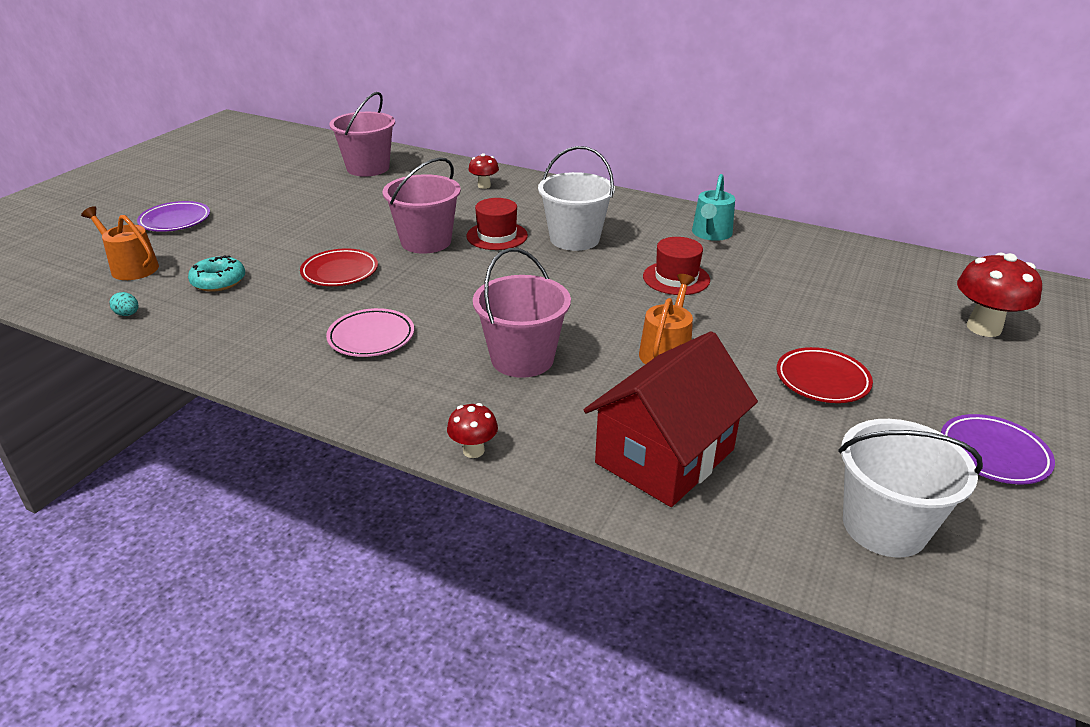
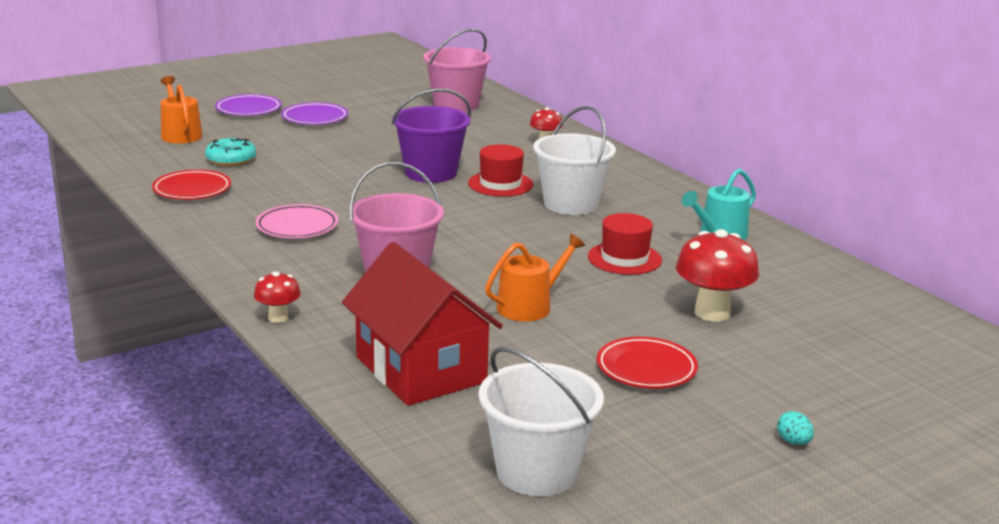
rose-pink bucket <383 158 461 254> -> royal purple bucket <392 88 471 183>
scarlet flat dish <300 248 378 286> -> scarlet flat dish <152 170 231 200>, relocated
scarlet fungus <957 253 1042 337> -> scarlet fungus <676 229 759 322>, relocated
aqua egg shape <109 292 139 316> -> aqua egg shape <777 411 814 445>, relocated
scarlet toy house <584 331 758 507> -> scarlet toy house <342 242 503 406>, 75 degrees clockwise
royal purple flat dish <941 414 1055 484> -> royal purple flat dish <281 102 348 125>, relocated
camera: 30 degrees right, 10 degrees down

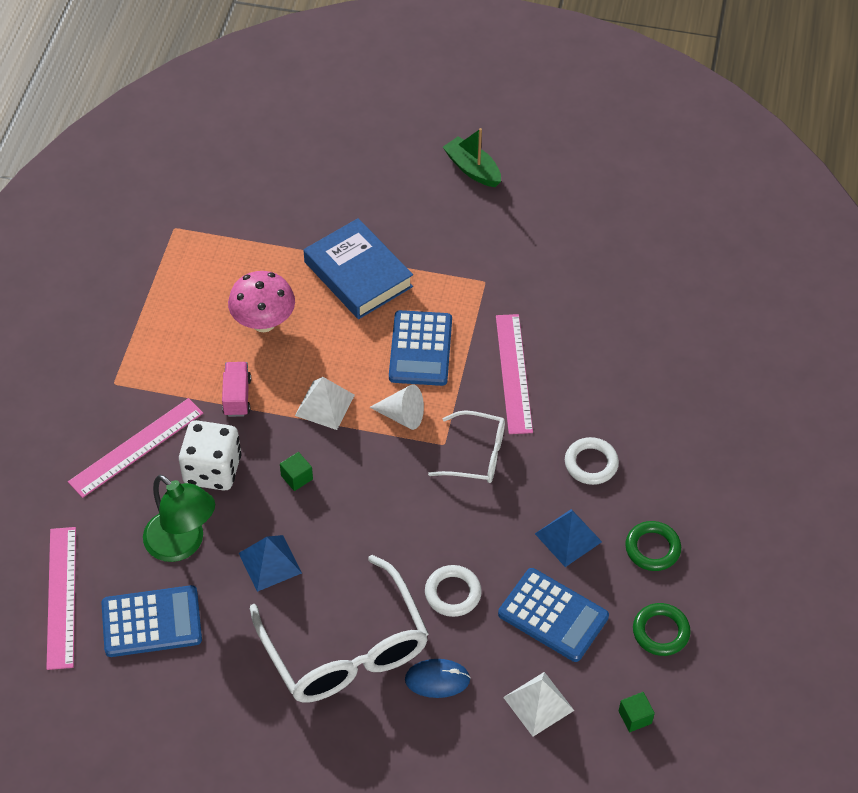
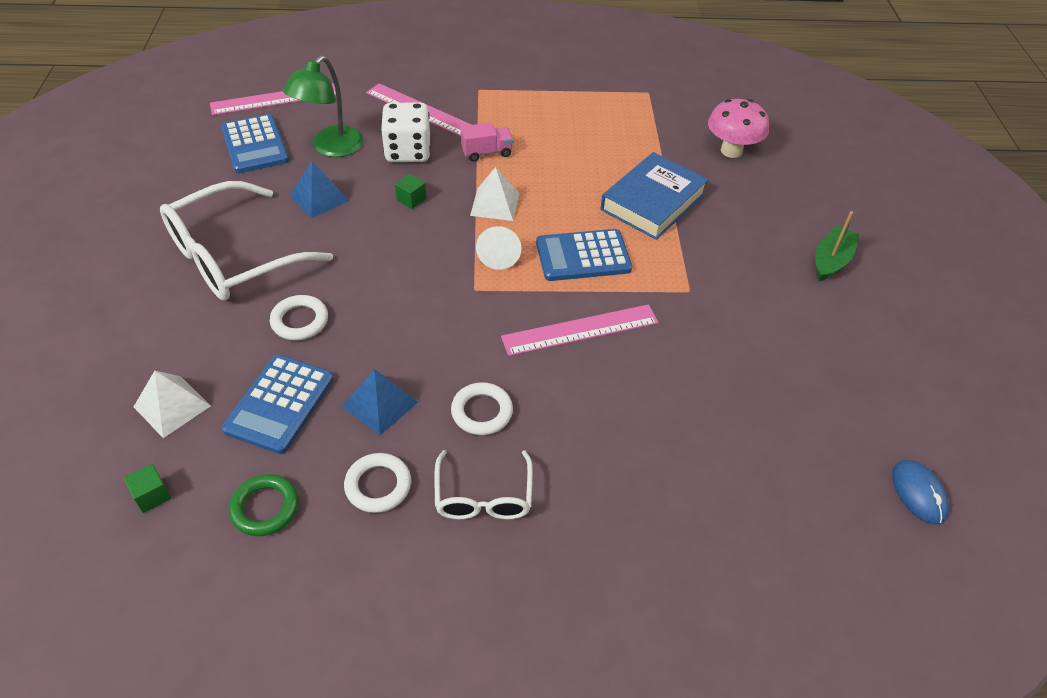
rose-pink fungus <228 271 295 332> -> rose-pink fungus <708 99 769 158>, relocated
snow-white spectacles <428 410 505 483> -> snow-white spectacles <435 450 533 520>, relocated
emerald torus <625 521 681 571> -> snow-white torus <344 453 411 513>
royal blue computer mouse <405 659 471 698> -> royal blue computer mouse <892 460 949 524>, relocated
camera: 75 degrees right, 5 degrees down

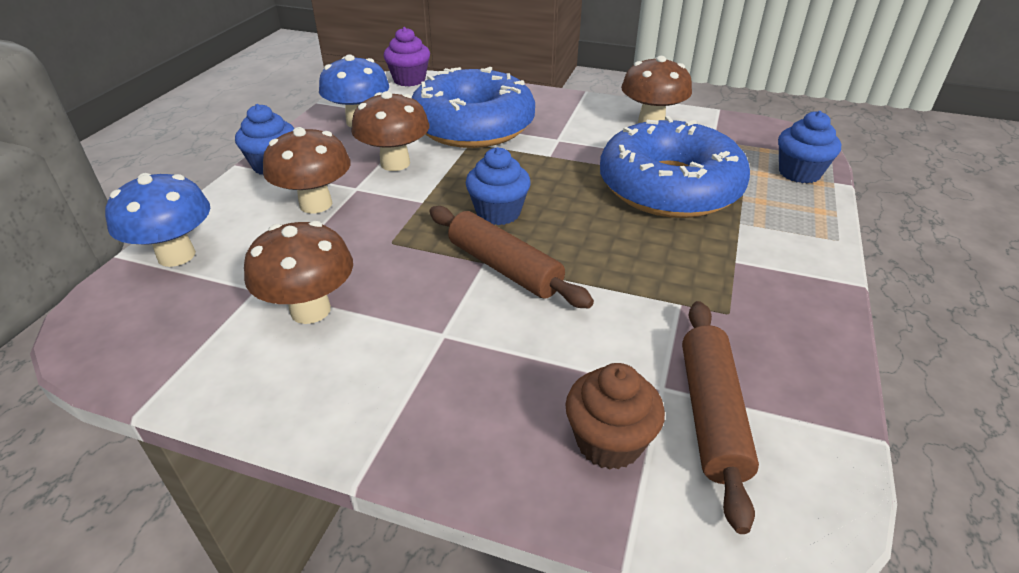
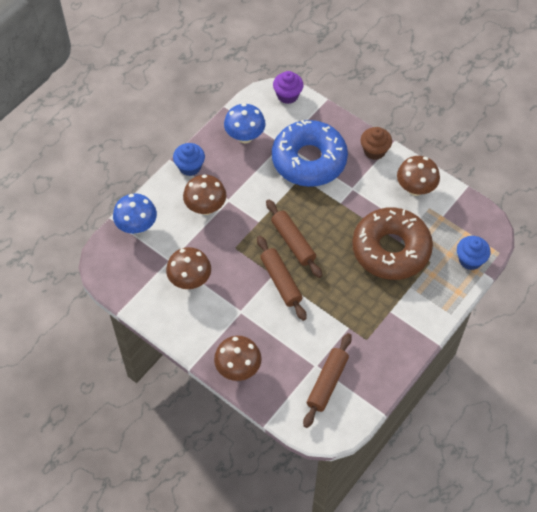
russet fungus <351 91 430 171> -> russet fungus <214 336 262 381>, relocated
royal blue glazed donut <600 116 750 218> -> russet glazed donut <352 207 433 280>
royal blue cupcake <466 147 531 225> -> russet rolling pin <266 200 322 278>
russet cupcake <565 363 665 470> -> russet cupcake <360 127 392 160>, relocated
camera: 20 degrees right, 20 degrees up

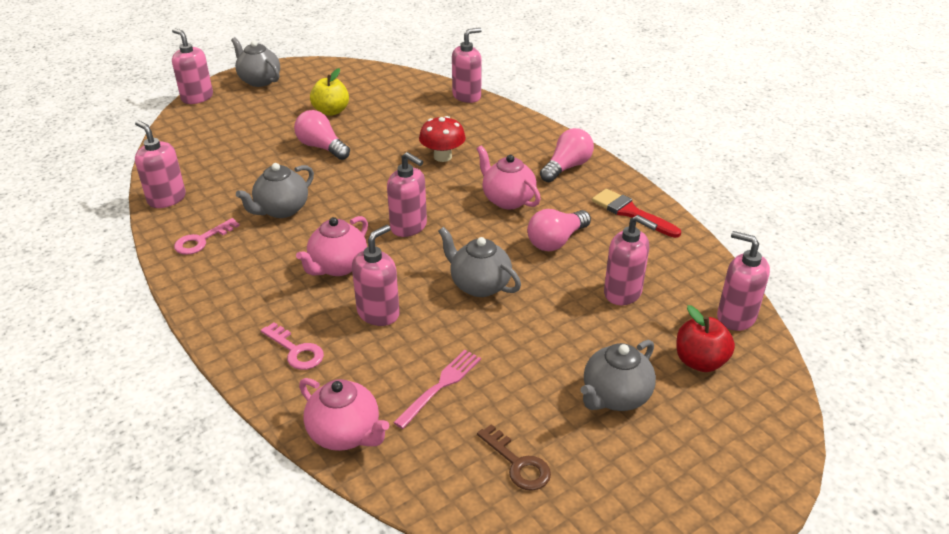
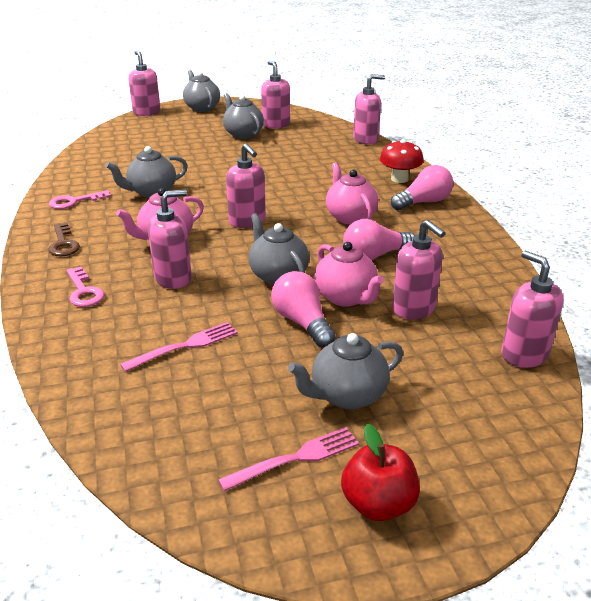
golden toy apple <310 68 349 116> -> gray teapot <223 93 264 139>
rose-pink bulb <294 110 350 160> -> rose-pink bulb <271 271 336 348>, relocated
scarlet fungus <419 116 466 162> -> scarlet fungus <380 139 424 183>, relocated
rose-pink soap dispenser <135 120 186 208> -> rose-pink soap dispenser <261 61 290 129>, relocated
scarlet paint brush <592 189 681 238> -> none
scarlet toy apple <676 305 735 372> -> scarlet toy apple <341 423 420 521>, relocated
rose-pink teapot <299 378 390 451> -> rose-pink teapot <314 242 384 307>, relocated
russet latchkey <477 424 551 491> -> russet latchkey <48 223 80 256>, relocated
none -> rose-pink table fork <218 427 359 491>
camera: 20 degrees right, 5 degrees down

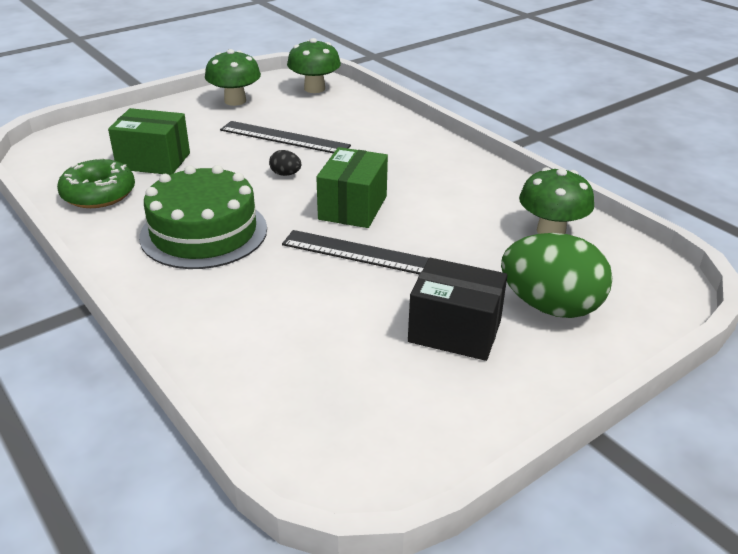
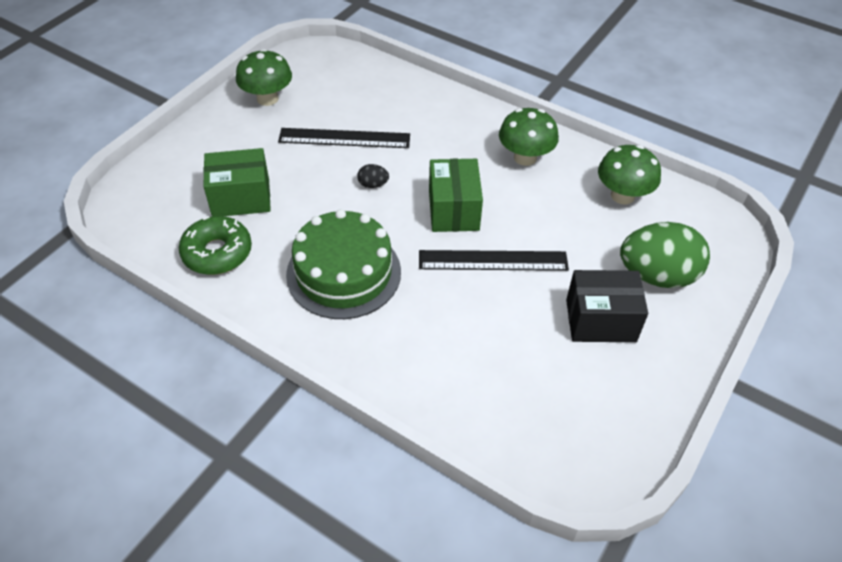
emerald fungus <287 38 341 93> -> emerald fungus <499 108 559 166>, relocated
camera: 20 degrees left, 15 degrees up

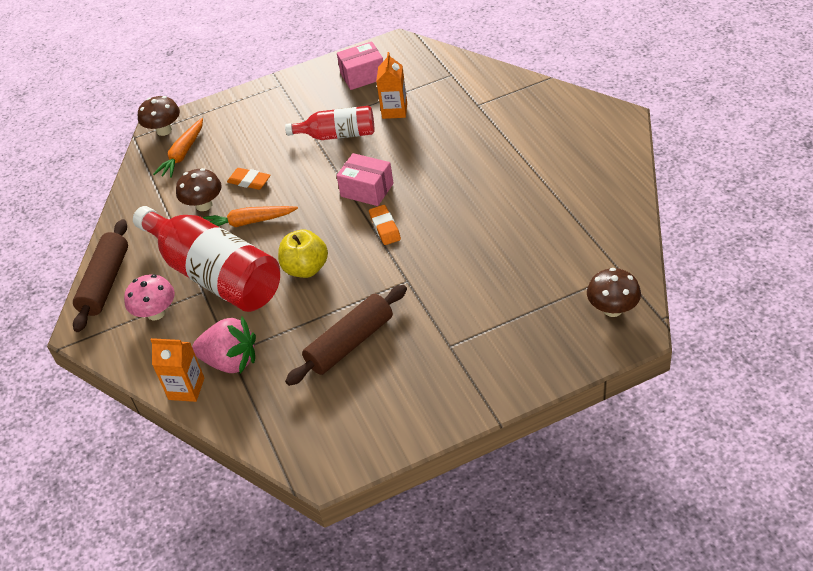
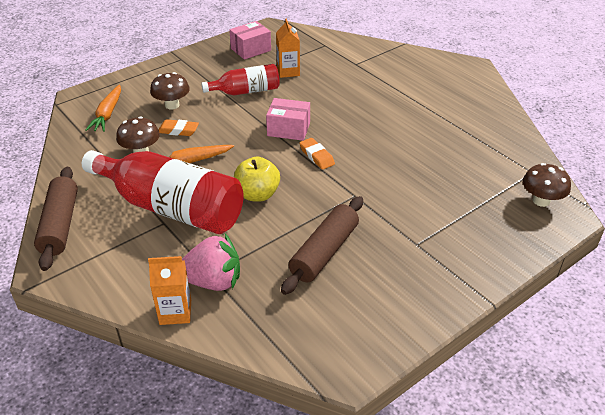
russet fungus <138 96 180 136> -> russet fungus <150 72 190 110>, relocated
rose-pink fungus <124 274 175 320> -> none
camera: 20 degrees left, 5 degrees down

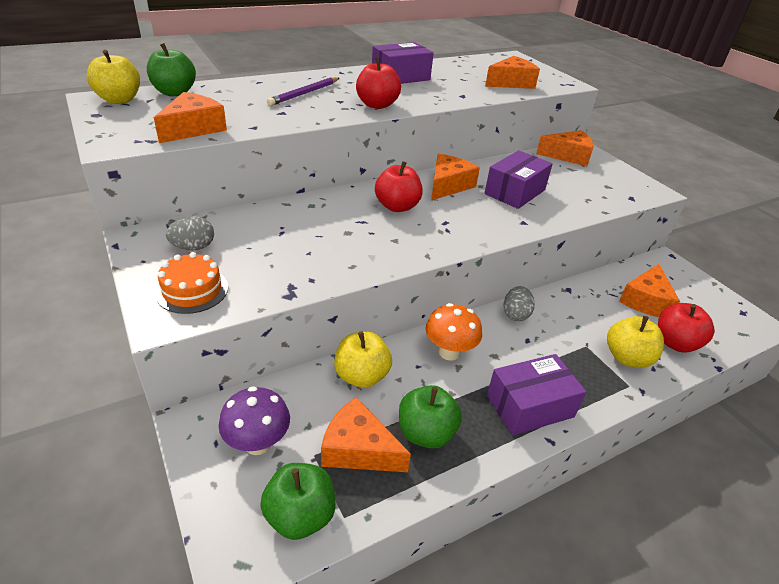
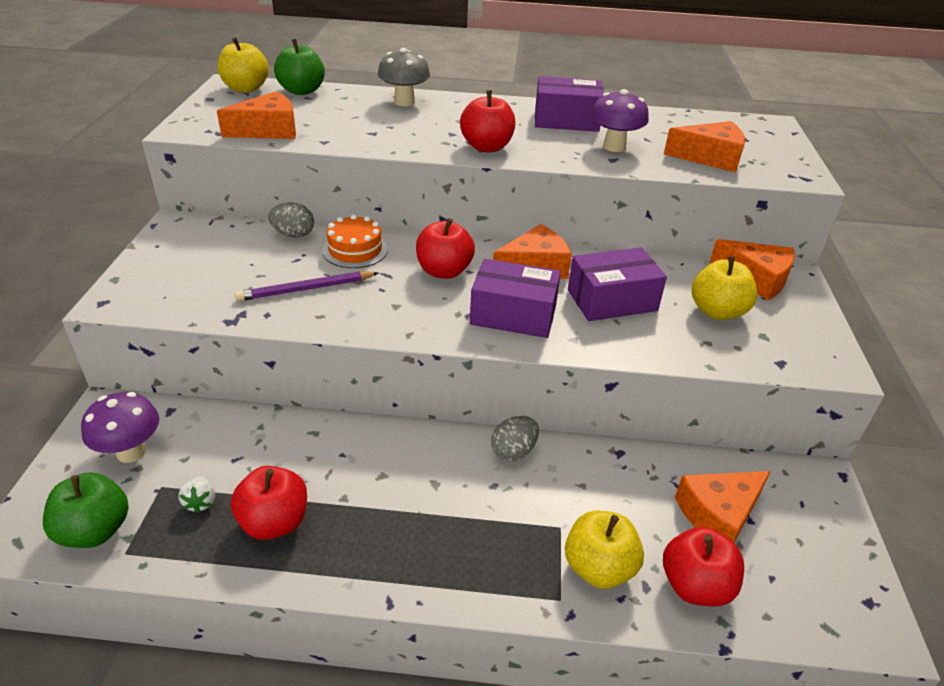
royal purple pencil <267 77 339 106> -> royal purple pencil <235 271 378 301>, relocated
gray egg shape <166 216 214 250> -> gray egg shape <268 203 314 238>, relocated
bright orange cake <155 252 228 314> -> bright orange cake <322 214 388 268>, relocated
bright orange fungus <426 303 482 361> -> none
golden toy apple <334 331 392 388> -> golden toy apple <692 256 758 320>, relocated
royal purple box <487 354 586 435> -> royal purple box <470 259 561 338>, relocated
emerald toy apple <399 385 462 449> -> scarlet toy apple <231 466 307 540>
bright orange cheese <321 397 411 472> -> snow-white strawberry <178 477 215 513>
none -> gray fungus <378 48 430 107>
none -> royal purple fungus <591 89 649 152>
camera: 35 degrees right, 0 degrees up

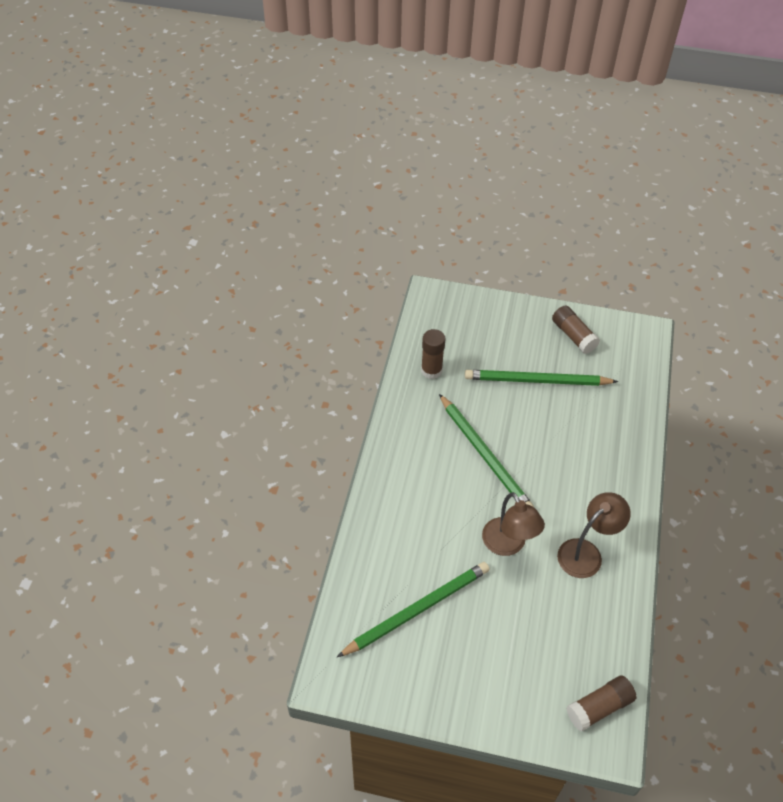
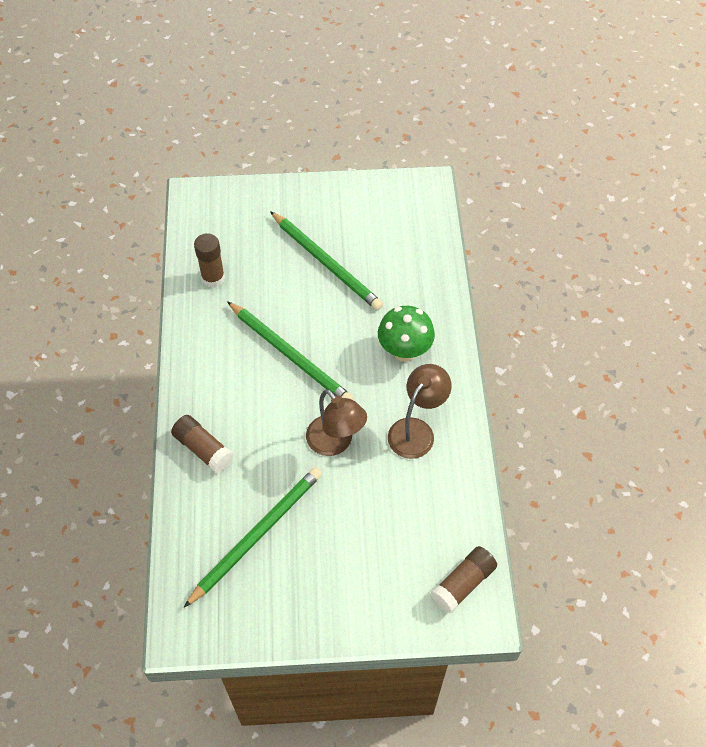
russet glue stick <552 305 600 354> -> russet glue stick <171 415 234 473>, relocated
emerald pencil <465 370 618 386> -> emerald pencil <270 211 383 310>, 120 degrees counterclockwise
none -> emerald fungus <378 306 435 362>
camera: 15 degrees left, 5 degrees up

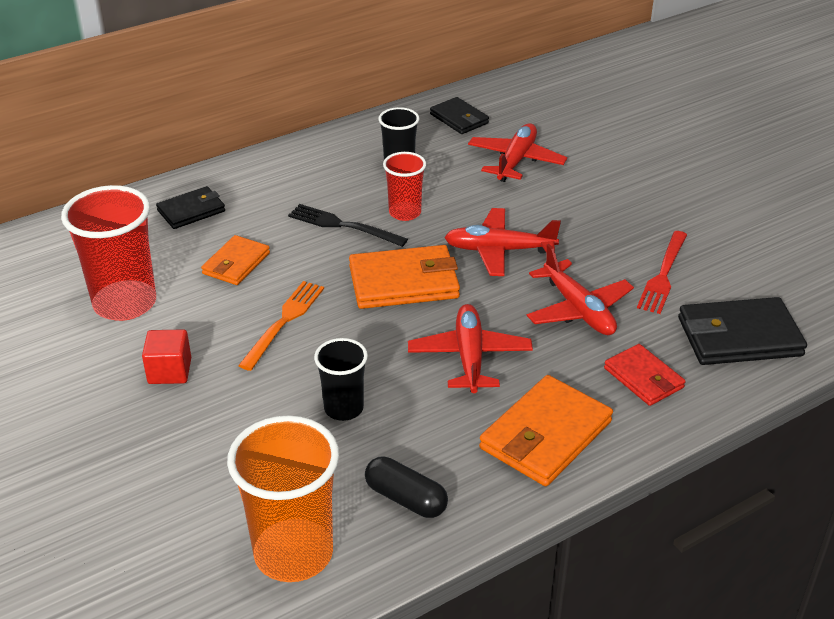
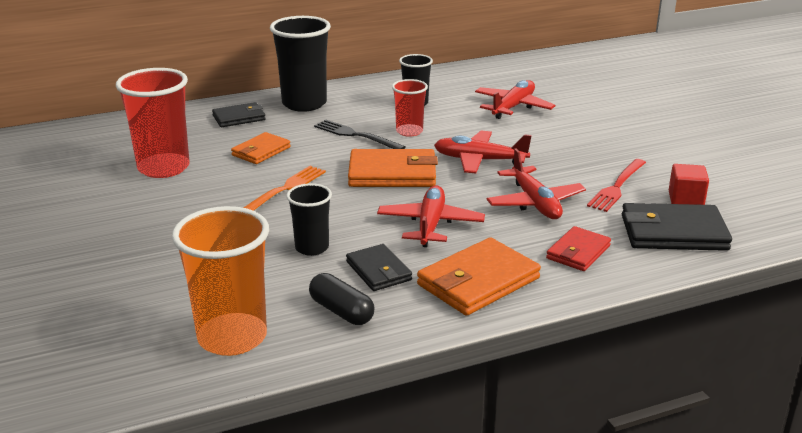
ebony card wallet <430 97 489 134> -> ebony card wallet <346 244 412 291>, relocated
scarlet cube <142 329 191 384> -> scarlet cube <669 164 709 205>, relocated
scarlet card wallet <604 344 686 406> -> scarlet card wallet <546 226 611 271>, 60 degrees clockwise
none -> ebony cup <270 16 331 112>
camera: 10 degrees right, 10 degrees down

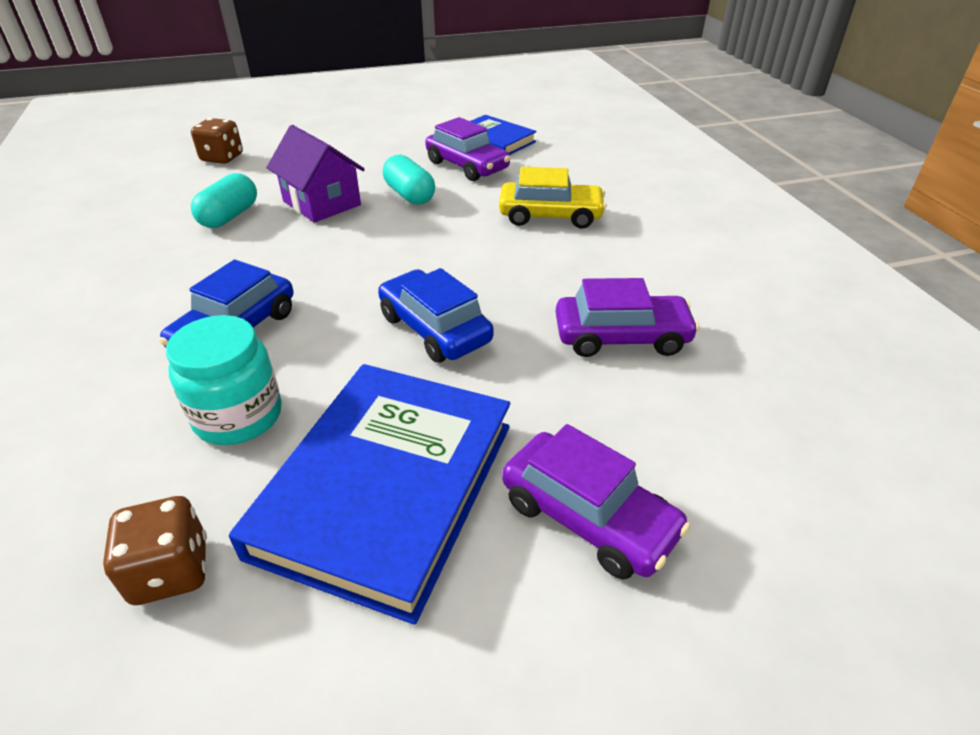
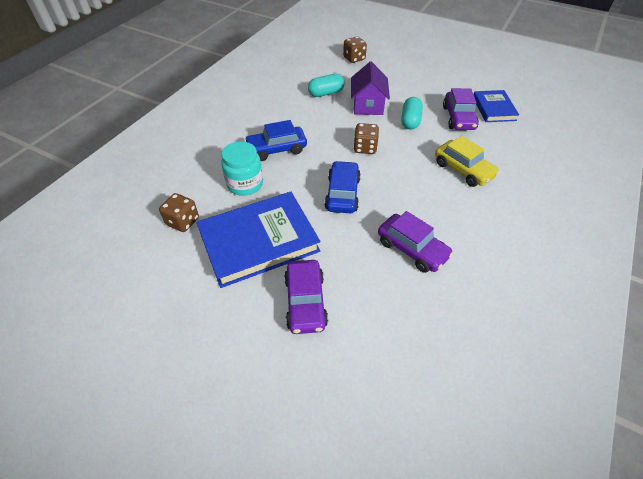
none -> russet game die <353 123 379 154>
camera: 45 degrees right, 10 degrees up

